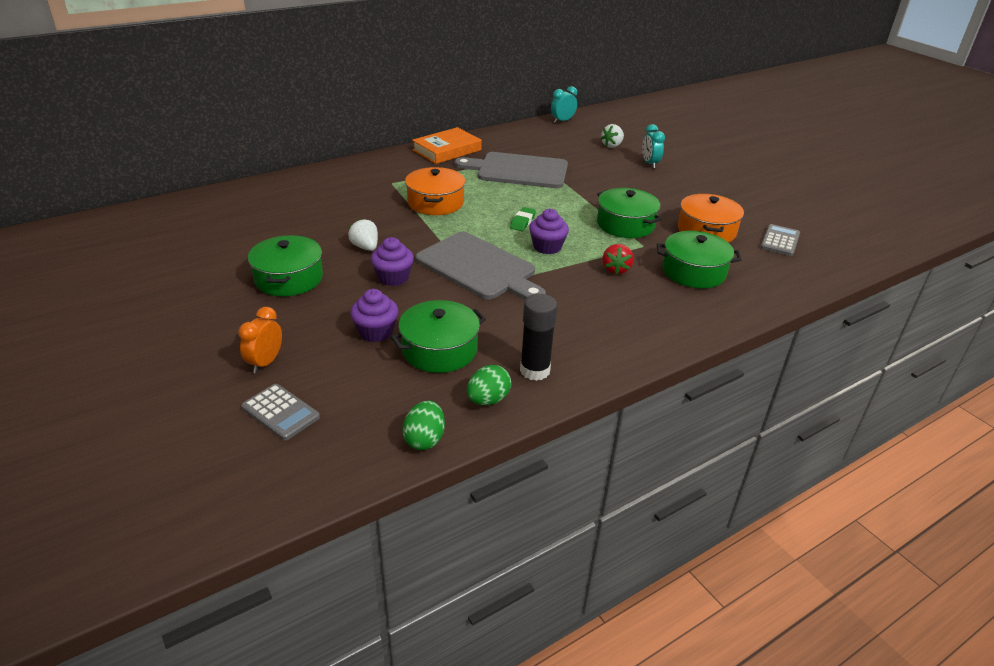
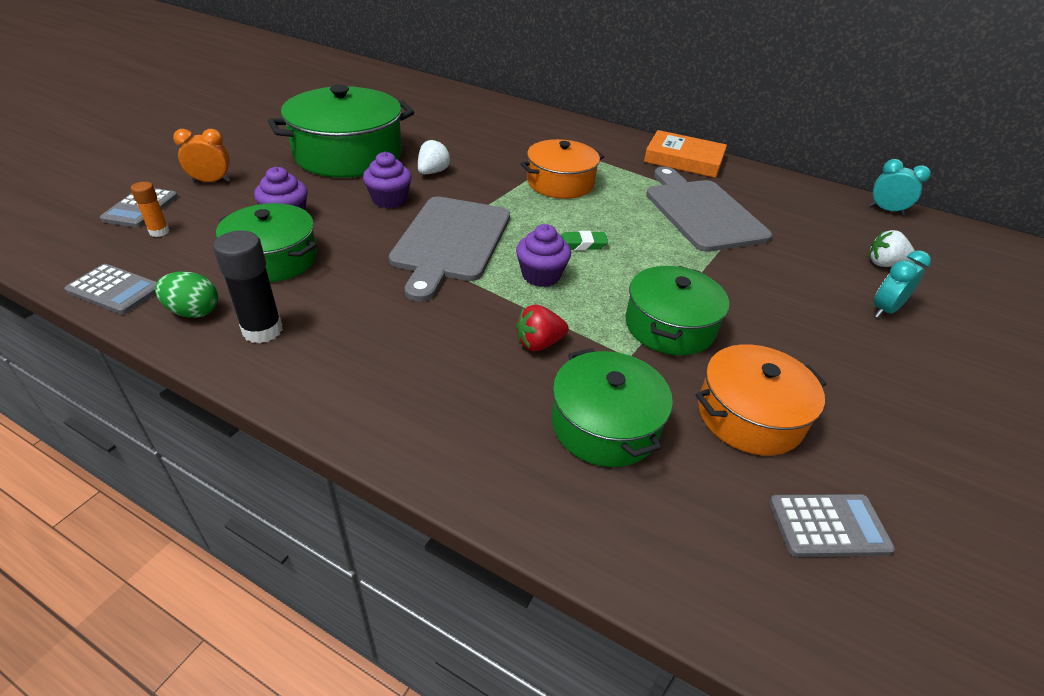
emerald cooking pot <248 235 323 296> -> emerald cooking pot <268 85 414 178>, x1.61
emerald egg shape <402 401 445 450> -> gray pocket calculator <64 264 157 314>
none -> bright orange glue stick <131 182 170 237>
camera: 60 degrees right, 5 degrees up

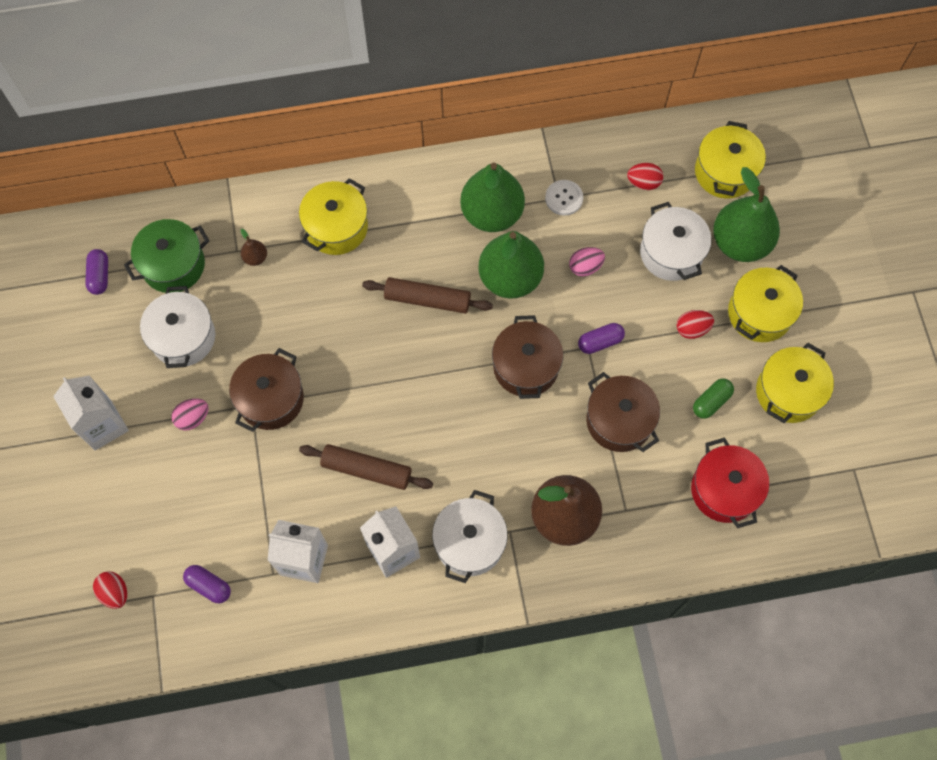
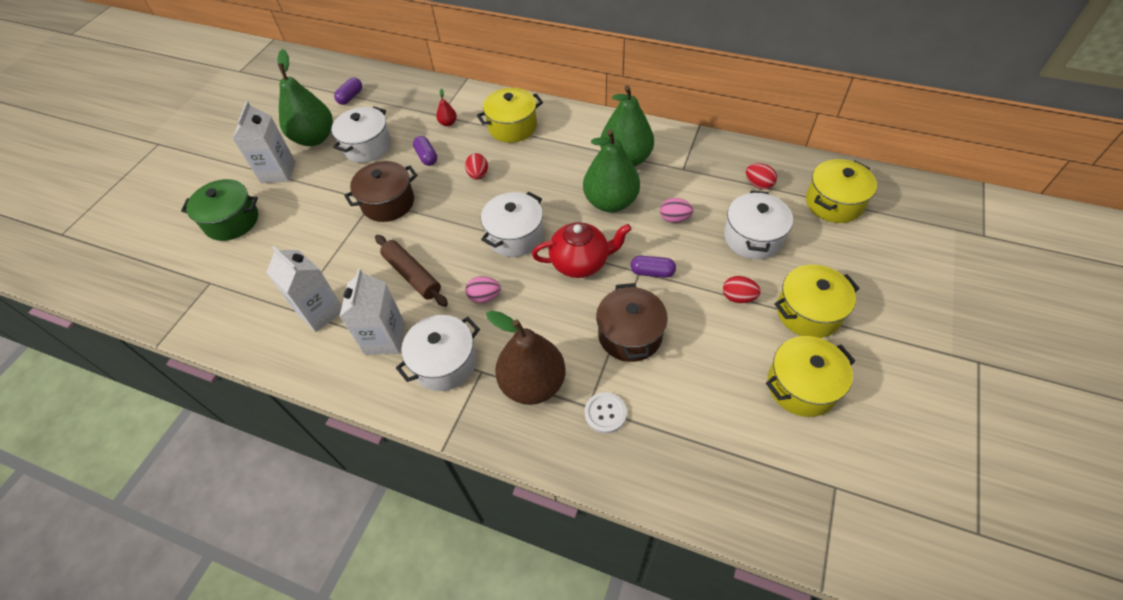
emerald pear <713 167 780 262> -> emerald pear <277 49 333 146>, relocated
snow-white sewing button <545 180 583 216> -> snow-white sewing button <585 392 627 433>, relocated
emerald cooking pot <124 219 209 293> -> emerald cooking pot <181 179 258 241>, relocated
russet pear <240 229 267 266> -> scarlet pear <436 89 457 126>
russet rolling pin <362 277 493 313> -> none
russet cooking pot <492 315 563 399> -> scarlet teapot <532 222 631 278>
emerald pill <693 379 734 419> -> none
rose-pink egg shape <171 398 208 431> -> rose-pink egg shape <465 276 501 303>, relocated
scarlet cooking pot <691 438 769 528> -> none
royal purple pill <183 565 231 603> -> royal purple pill <413 136 437 166>, relocated
scarlet egg shape <93 571 127 609> -> scarlet egg shape <465 153 488 180>, relocated
none -> snow-white cooking pot <481 192 543 257>
camera: 35 degrees right, 15 degrees down

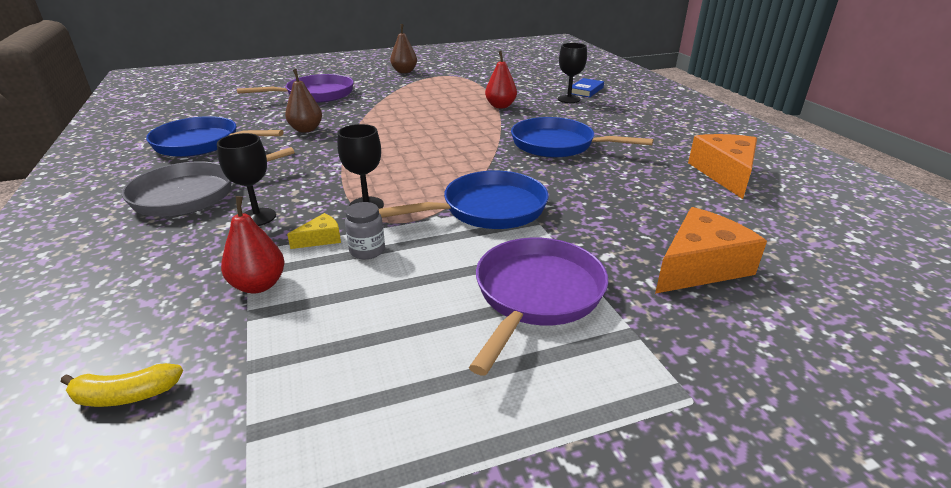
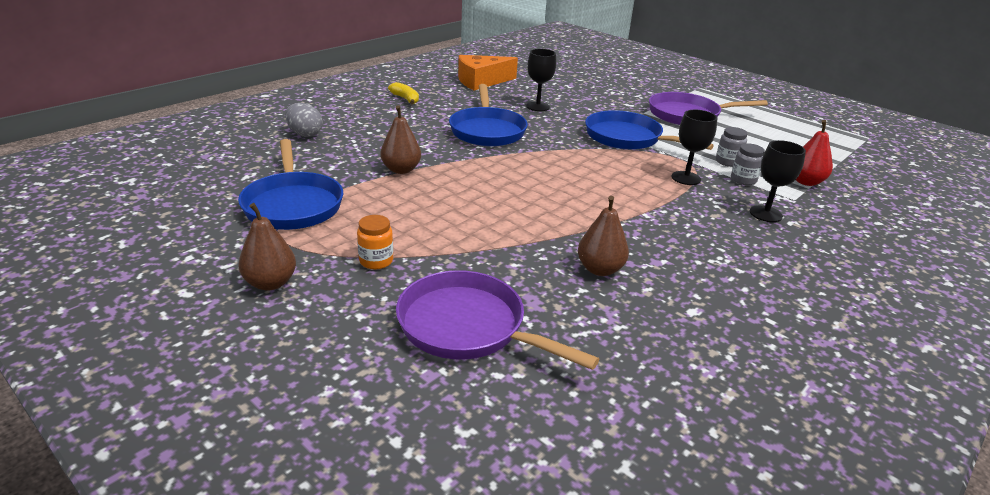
ebony chalice <558 43 587 103> -> ebony chalice <526 49 556 111>, relocated
scarlet pear <485 51 517 108> -> russet pear <381 105 421 174>
royal blue hardcover <572 78 604 97> -> gray egg shape <285 103 323 137>
royal blue frying pan <146 116 284 157> -> royal blue frying pan <238 139 343 230>, relocated
gray frying pan <122 147 295 217> -> none
bright orange cheese <655 207 767 294> -> none
golden cheese <287 213 341 249> -> gray preserve jar <731 143 765 185>
golden banana fruit <61 363 183 407> -> golden banana fruit <388 82 419 104>, relocated
none -> bright orange preserve jar <357 215 393 269>
camera: 120 degrees left, 0 degrees up

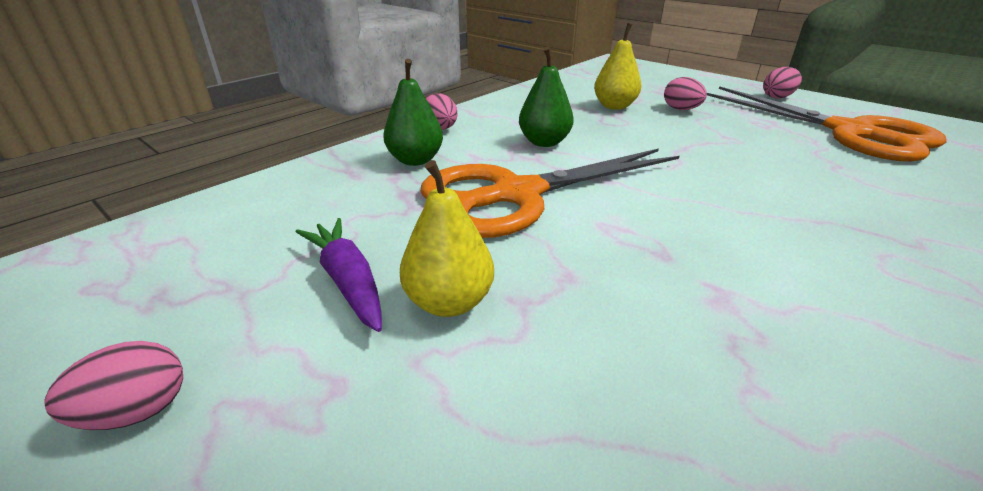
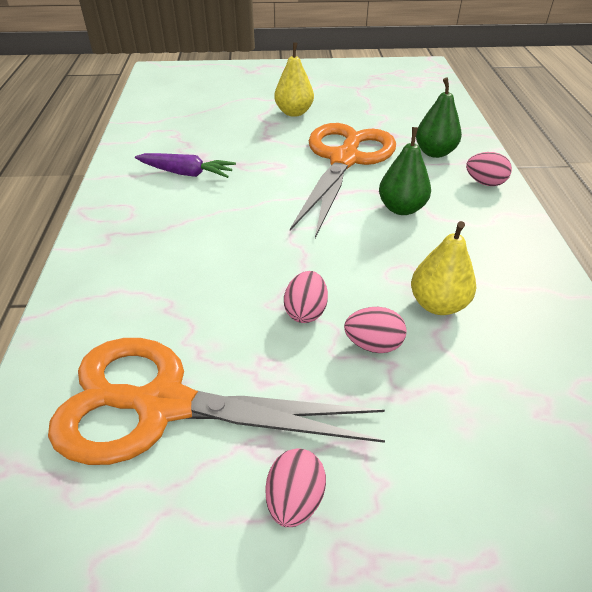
royal purple root vegetable <296 218 382 332> -> royal purple root vegetable <135 153 236 178>, relocated
rose-pink egg shape <44 341 183 430> -> rose-pink egg shape <284 271 328 323>, relocated
camera: 135 degrees right, 10 degrees up

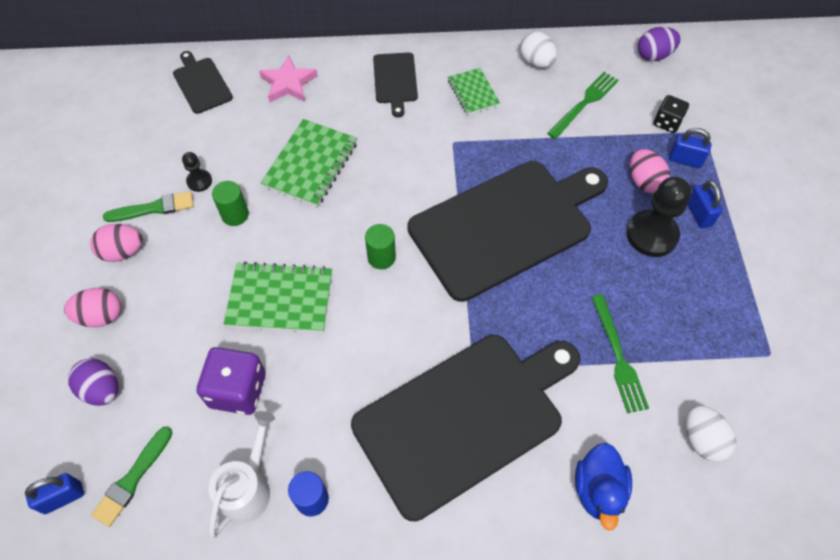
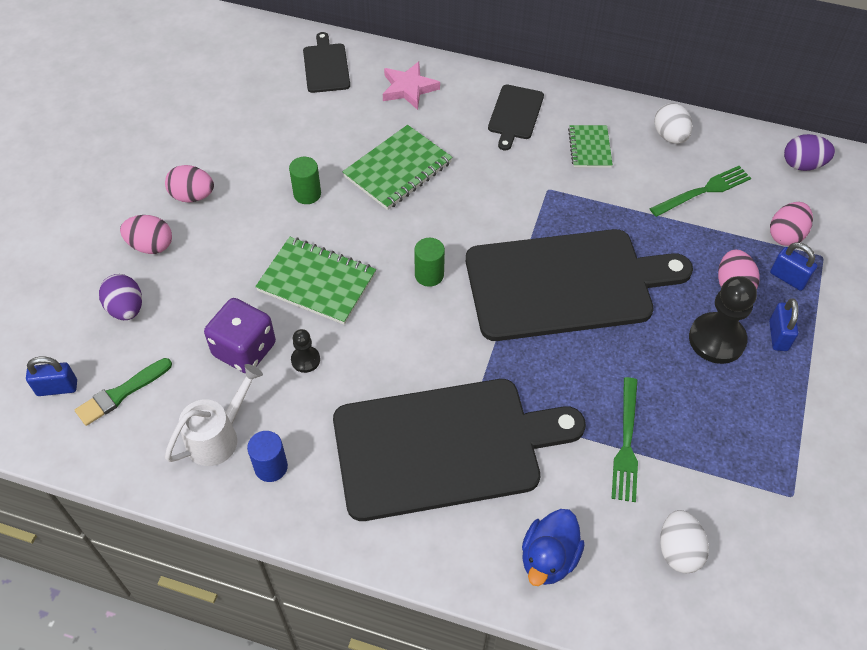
ebony game die <654 95 689 133> -> rose-pink egg shape <770 202 813 246>
ebony chess pawn <182 152 212 192> -> ebony chess pawn <291 329 320 373>, relocated
emerald paint brush <103 191 194 222> -> none
camera: 20 degrees right, 5 degrees down

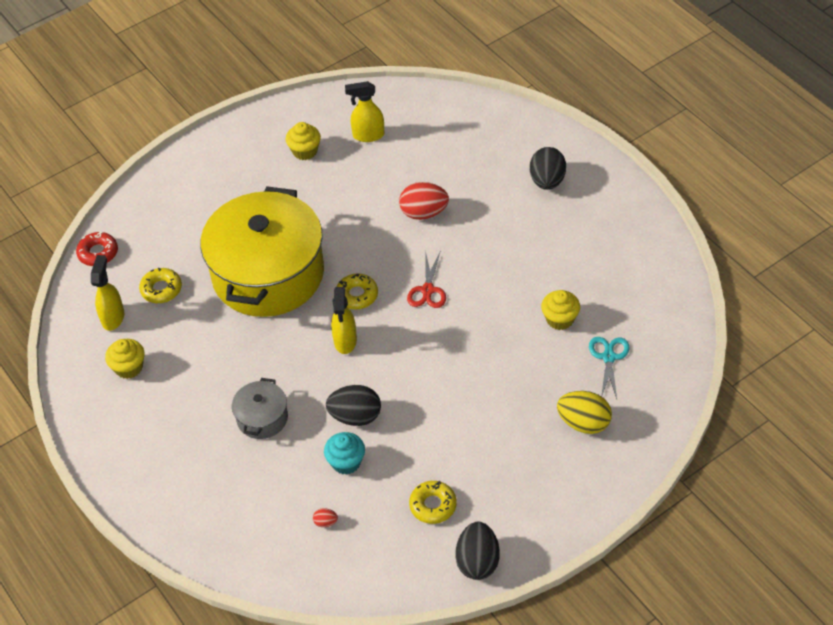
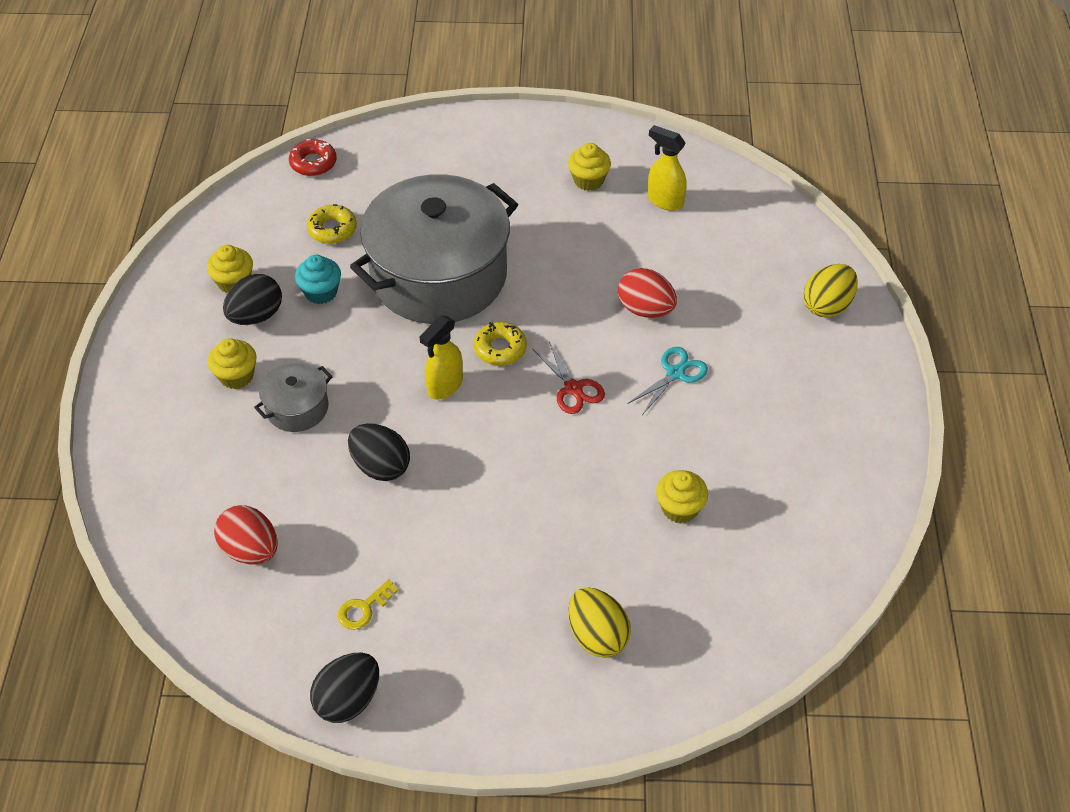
ebony egg shape <530 147 566 190> -> ebony egg shape <223 274 282 325>, relocated
golden cooking pot <201 186 324 317> -> gray cooking pot <350 174 518 324>
scarlet scissors <407 252 446 308> -> scarlet scissors <533 341 605 414>, 75 degrees counterclockwise
golden spray bottle <91 255 124 331> -> none
aqua scissors <589 337 629 399> -> aqua scissors <627 347 708 415>, relocated
aqua cupcake <324 432 365 475> -> aqua cupcake <295 255 341 304>, relocated
golden glazed donut <409 481 457 524> -> golden latchkey <338 579 398 630>
scarlet egg shape <313 508 338 527> -> scarlet egg shape <214 505 278 564>, x2.28
none -> golden egg shape <803 264 858 318>
none -> golden cupcake <208 338 257 389>
camera: 35 degrees right, 0 degrees up

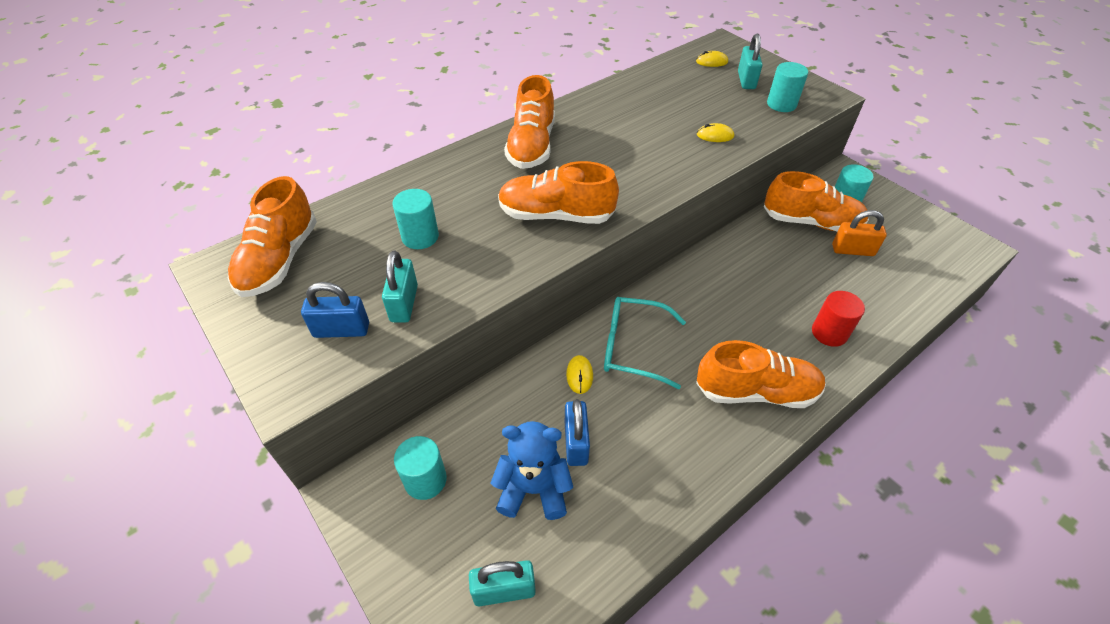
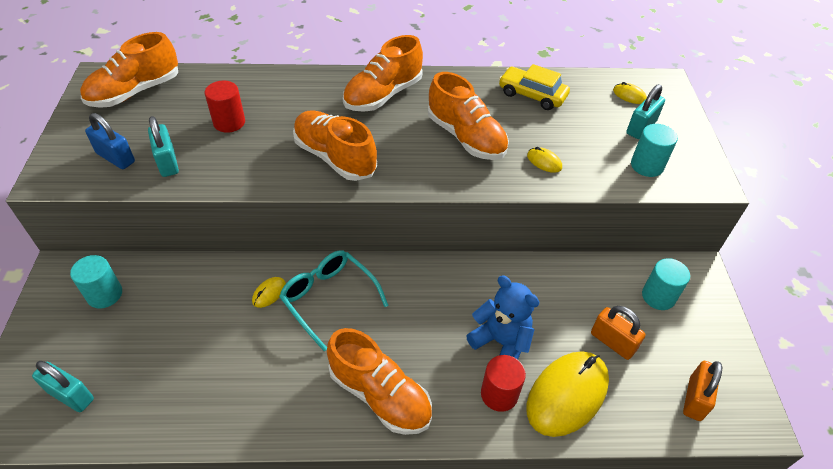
bright orange shoe <764 171 869 232> -> bright orange shoe <428 72 509 160>, relocated
aqua cylinder shape <392 189 439 249> -> scarlet cylinder shape <204 81 245 133>
aqua padlock <382 250 418 323> -> aqua padlock <148 116 179 177>, 60 degrees counterclockwise
royal blue padlock <565 399 590 466> -> none
royal blue stuffed bear <491 421 573 520> -> royal blue stuffed bear <466 276 539 360>, relocated
none -> golden toy car <499 64 570 110>
none -> golden computer mouse <527 351 609 437>
none -> bright orange padlock <683 361 722 421>
camera: 35 degrees right, 0 degrees up

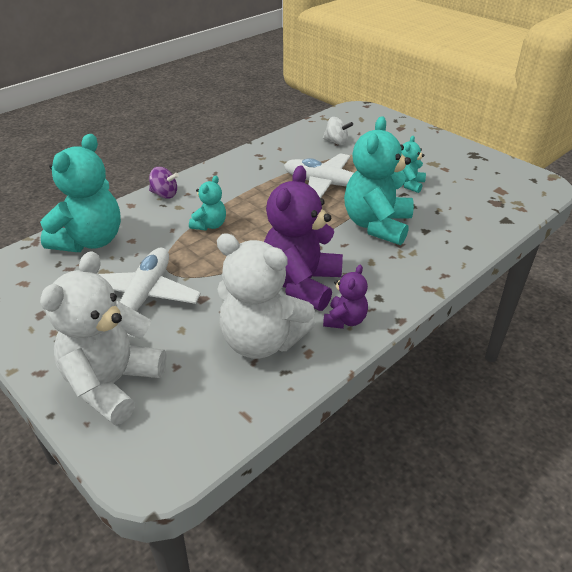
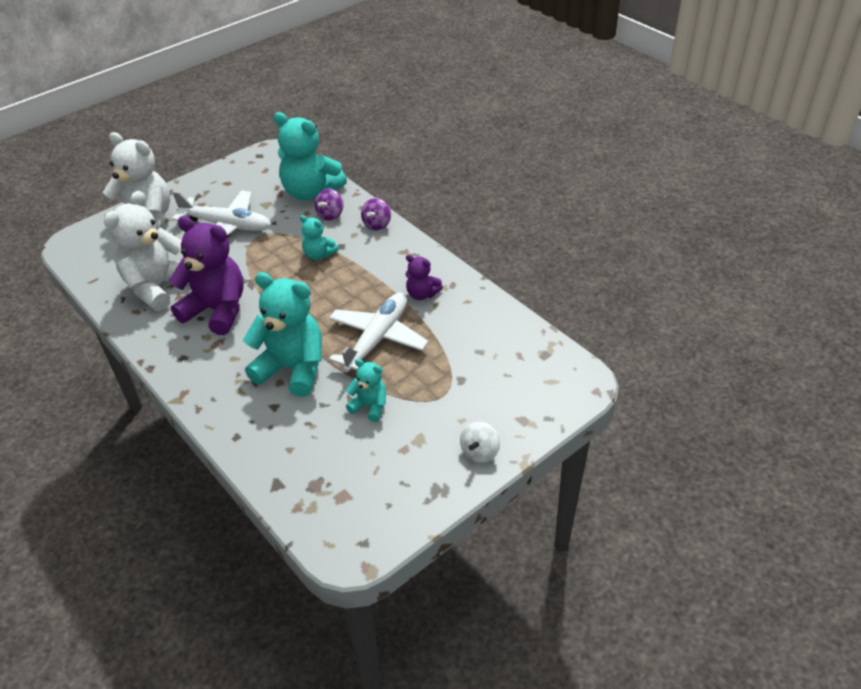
snow-white spinning top <323 117 353 145> -> snow-white spinning top <460 421 500 463>, relocated
royal purple stuffed bear <323 265 368 329> -> royal purple stuffed bear <405 255 443 300>, relocated
none -> royal purple spinning top <315 188 343 221>
camera: 95 degrees right, 5 degrees up

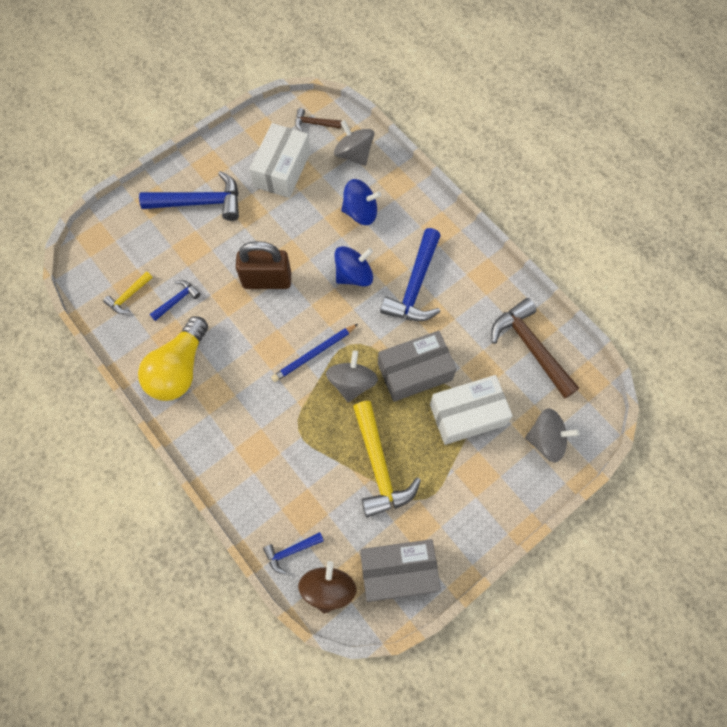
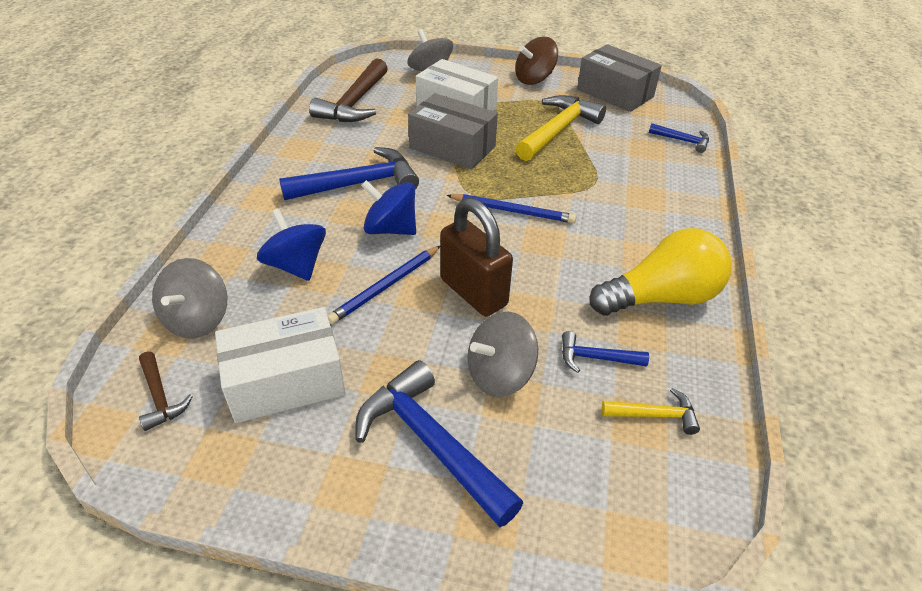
gray spinning top <326 350 378 402> -> gray spinning top <467 312 538 397>, relocated
russet spinning top <298 561 356 614> -> russet spinning top <515 37 558 85>, relocated
none -> royal blue pencil <328 246 440 324>
camera: 130 degrees left, 25 degrees down

